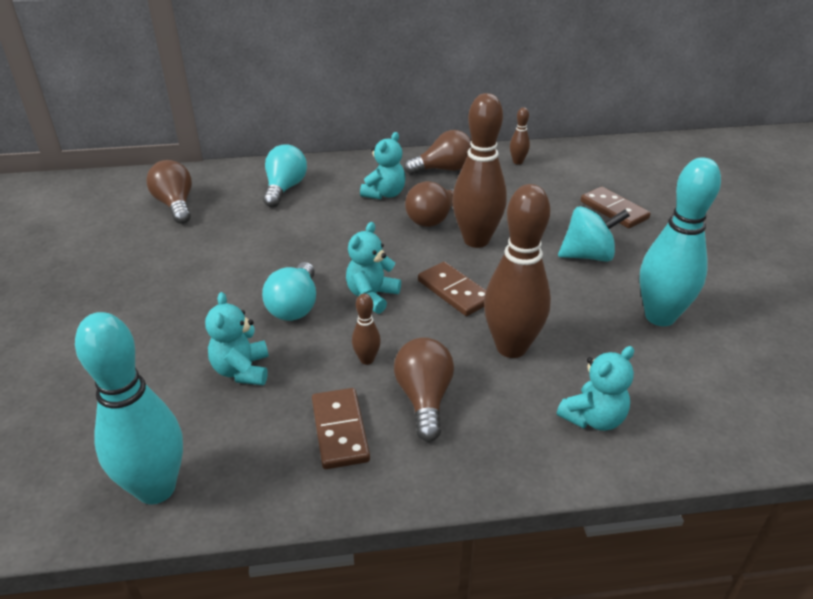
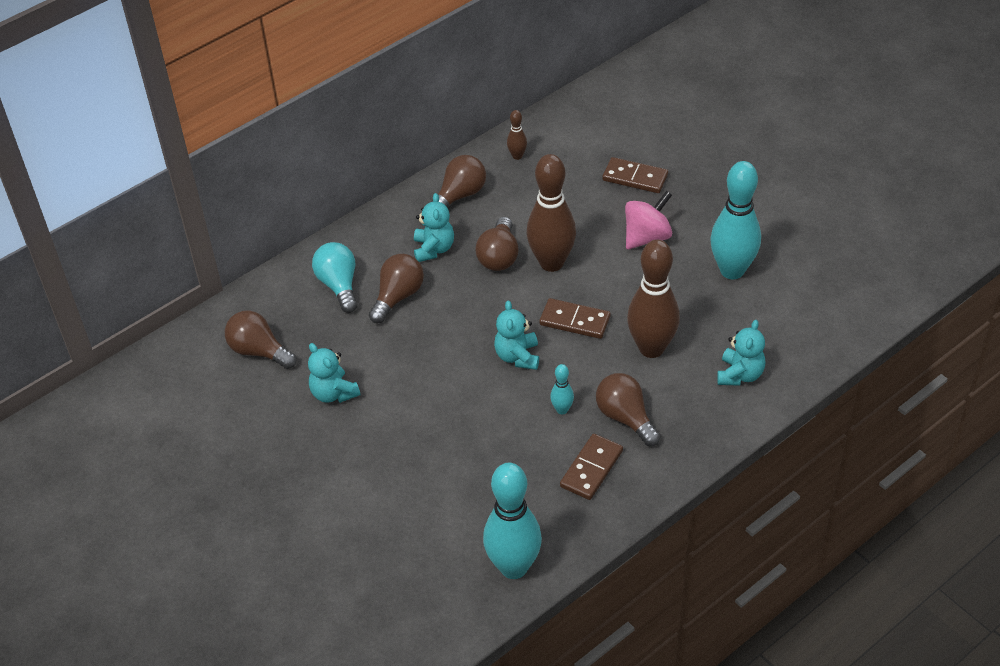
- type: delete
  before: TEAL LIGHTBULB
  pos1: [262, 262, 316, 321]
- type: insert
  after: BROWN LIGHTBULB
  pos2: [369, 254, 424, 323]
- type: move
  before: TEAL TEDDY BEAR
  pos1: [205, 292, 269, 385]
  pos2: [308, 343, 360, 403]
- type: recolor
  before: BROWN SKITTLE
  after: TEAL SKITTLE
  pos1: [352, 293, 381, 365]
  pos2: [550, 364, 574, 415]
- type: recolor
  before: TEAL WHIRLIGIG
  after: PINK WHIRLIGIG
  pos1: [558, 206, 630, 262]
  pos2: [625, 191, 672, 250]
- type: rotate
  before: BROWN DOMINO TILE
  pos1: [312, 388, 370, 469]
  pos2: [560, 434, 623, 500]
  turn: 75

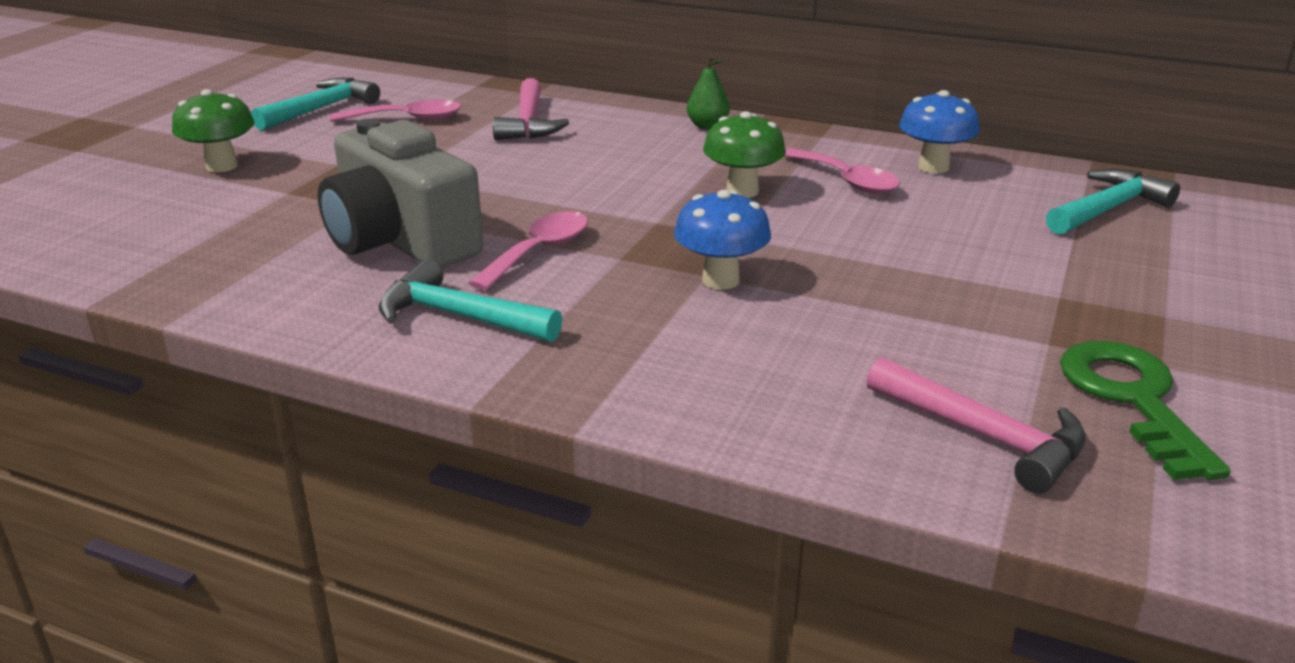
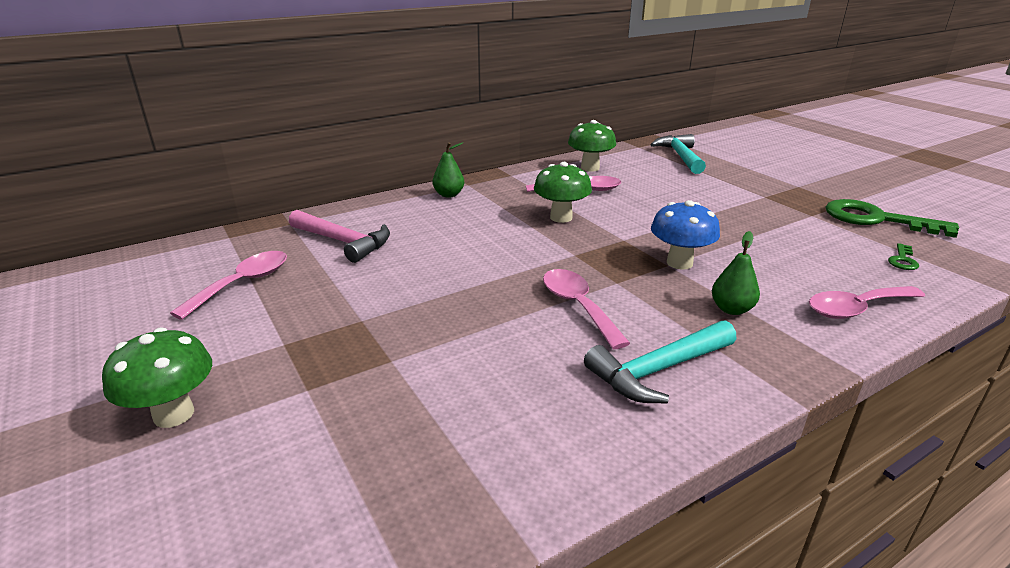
- type: delete
  before: TEAL CARPENTER'S HAMMER
  pos1: [251, 78, 380, 131]
- type: delete
  before: GREY CAMERA
  pos1: [318, 118, 483, 268]
- type: insert
  after: EMERALD PEAR FRUIT
  pos2: [712, 231, 760, 315]
- type: insert
  after: PINK TEASPOON
  pos2: [809, 286, 925, 319]
- type: replace
  before: PINK CARPENTER'S HAMMER
  after: EMERALD LATCHKEY
  pos1: [867, 357, 1086, 494]
  pos2: [888, 243, 919, 270]
- type: recolor
  before: BLUE FUNGUS
  after: EMERALD FUNGUS
  pos1: [899, 90, 980, 173]
  pos2: [568, 120, 616, 172]

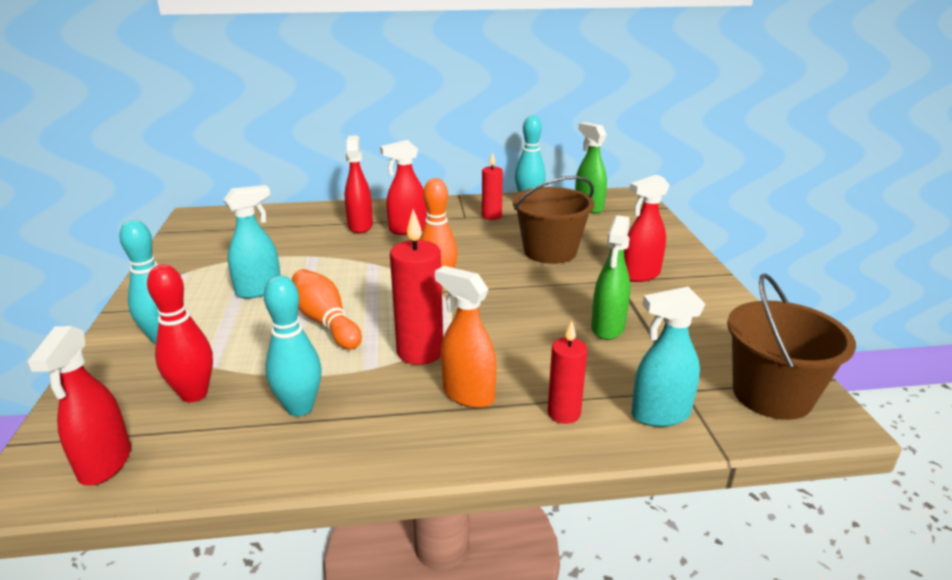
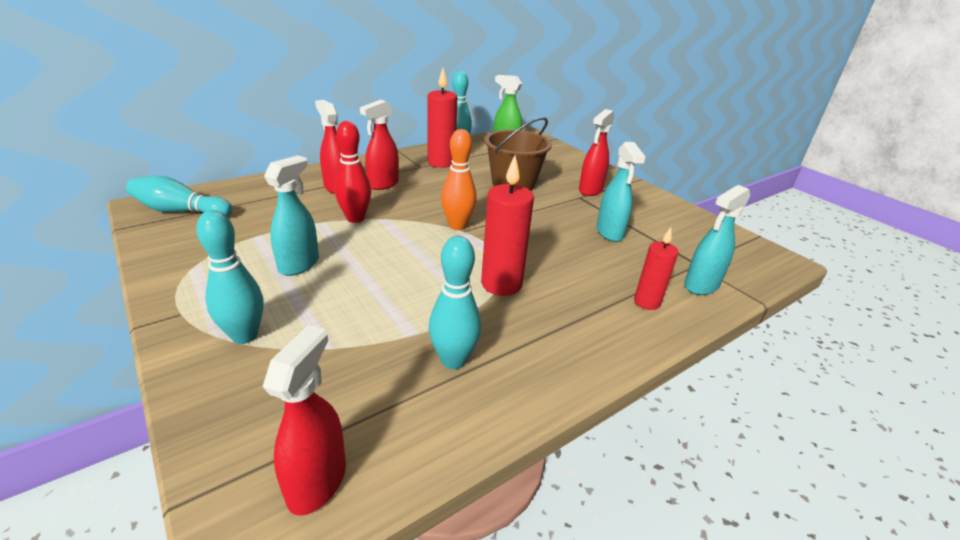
- type: delete
  before: BRIGHT ORANGE SKITTLE
  pos1: [292, 269, 362, 350]
- type: delete
  before: BRIGHT ORANGE SPRAYER
  pos1: [435, 266, 497, 408]
- type: delete
  before: BROWN SAND BUCKET
  pos1: [727, 273, 856, 420]
- type: insert
  after: TEAL SKITTLE
  pos2: [126, 176, 232, 217]
- type: move
  before: SCARLET SKITTLE
  pos1: [147, 264, 213, 402]
  pos2: [335, 121, 371, 223]
- type: recolor
  before: EMERALD SPRAYER
  after: TEAL SPRAYER
  pos1: [591, 215, 630, 340]
  pos2: [596, 142, 646, 242]
- type: rotate
  before: SCARLET SPRAYER
  pos1: [27, 326, 131, 486]
  pos2: [263, 325, 346, 516]
  turn: -135
- type: resize
  before: SCARLET WAX CANDLE
  pos1: [482, 152, 503, 220]
  pos2: [427, 68, 457, 168]
  scale: 1.6

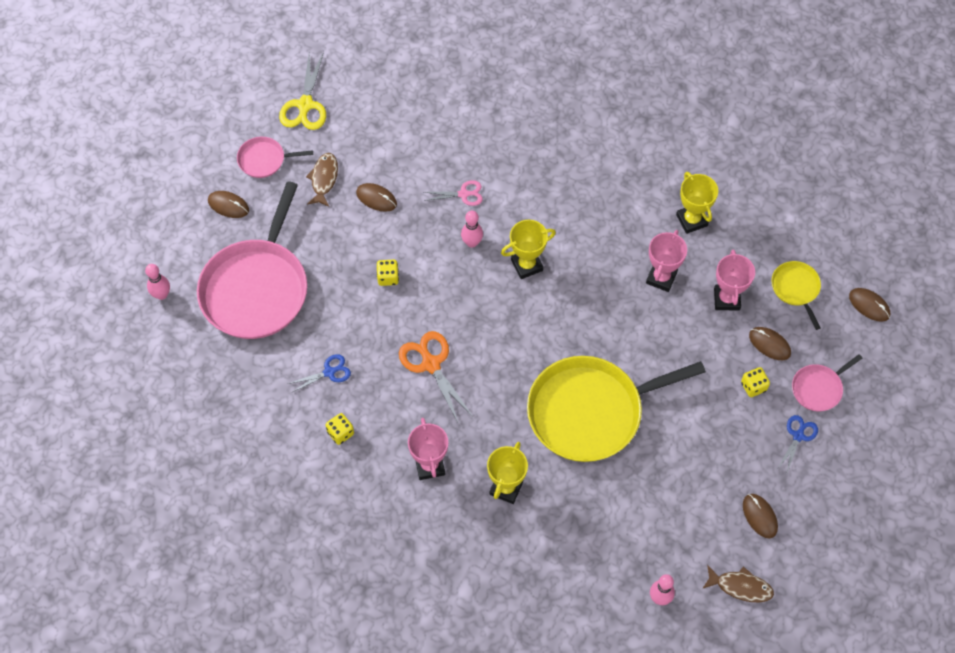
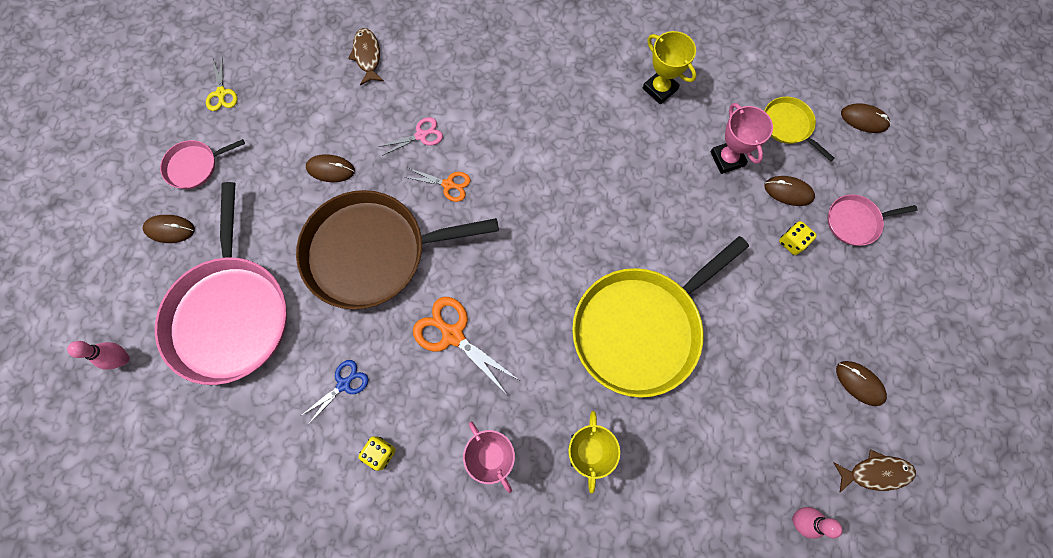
- type: delete
  before: YELLOW TROPHY
  pos1: [501, 220, 556, 279]
- type: delete
  before: PINK TROPHY
  pos1: [646, 230, 687, 292]
- type: delete
  before: BLUE SHEARS
  pos1: [778, 415, 818, 472]
- type: move
  before: BROWN FISH
  pos1: [306, 153, 338, 207]
  pos2: [348, 28, 384, 86]
- type: replace
  before: YELLOW DICE
  after: BROWN FRYING PAN
  pos1: [377, 259, 399, 286]
  pos2: [296, 190, 499, 309]
- type: replace
  before: PINK SKITTLE
  after: BRIGHT ORANGE SHEARS
  pos1: [461, 211, 483, 248]
  pos2: [404, 168, 471, 202]
- type: rotate
  before: PINK FRYING PAN
  pos1: [792, 354, 862, 411]
  pos2: [827, 194, 917, 246]
  turn: 45
- type: resize
  before: YELLOW SHEARS
  pos1: [279, 52, 326, 130]
  pos2: [206, 56, 237, 111]
  scale: 0.6

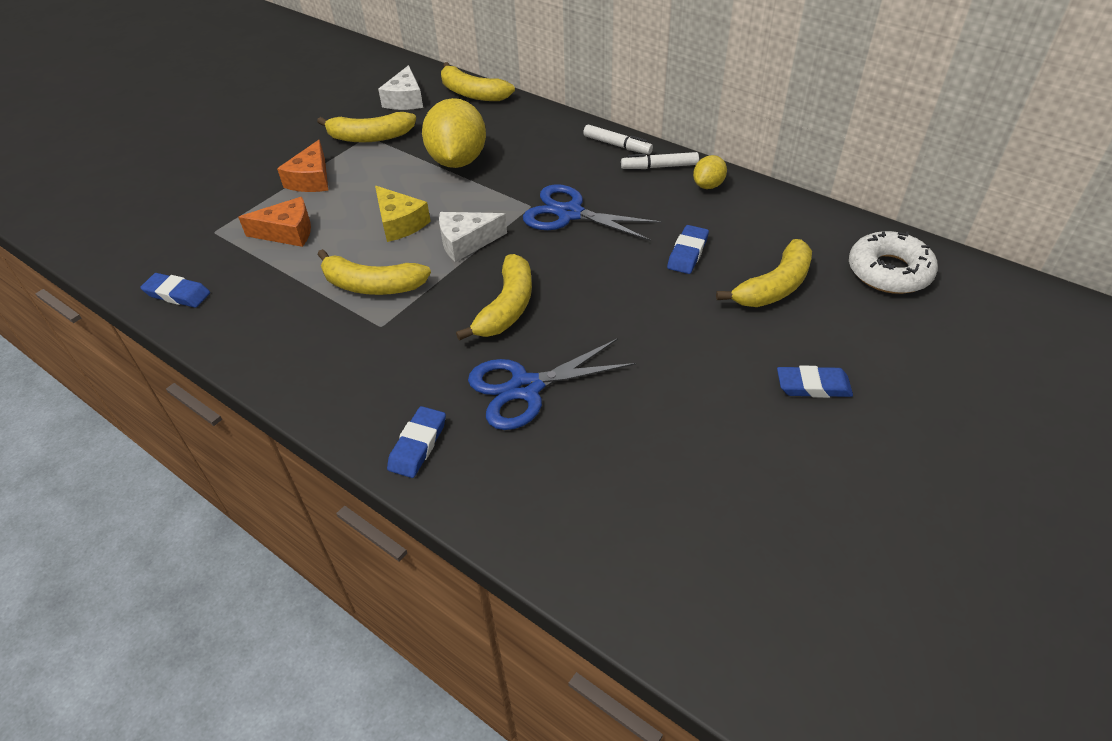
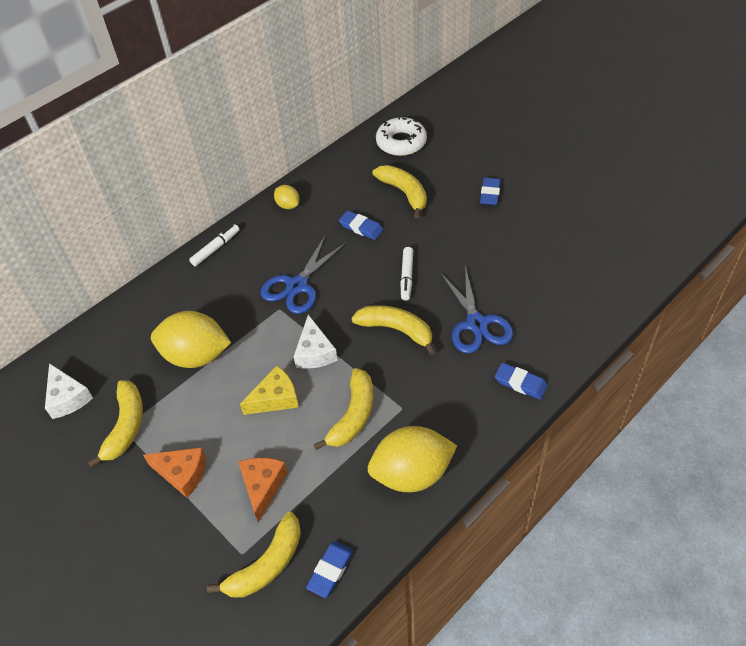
- type: insert
  after: YELLOW LEMON
  pos2: [368, 426, 457, 492]
- type: move
  before: YELLOW BANANA FRUIT
  pos1: [441, 62, 515, 101]
  pos2: [207, 512, 301, 598]
- type: move
  before: WHITE FELT PEN
  pos1: [621, 152, 699, 169]
  pos2: [400, 247, 413, 301]
- type: rotate
  before: WHITE CHEESE WEDGE
  pos1: [378, 65, 423, 110]
  pos2: [45, 363, 93, 419]
  turn: 45

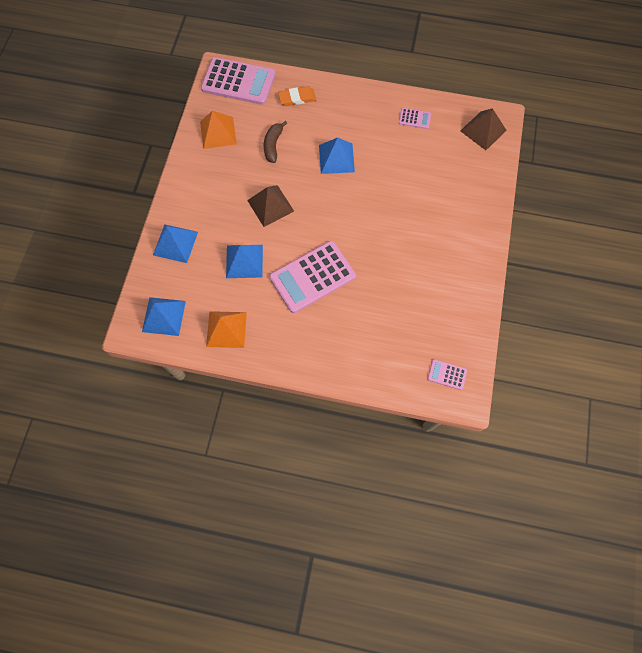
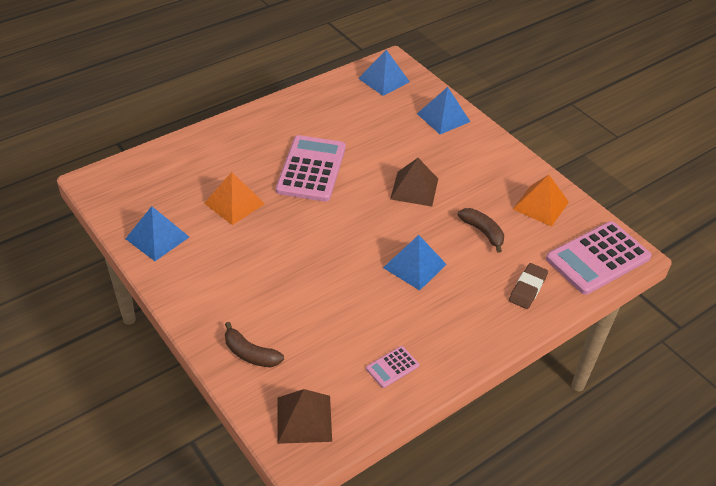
- type: delete
  before: PINK POCKET CALCULATOR
  pos1: [427, 359, 467, 390]
- type: insert
  after: BROWN BANANA FRUIT
  pos2: [225, 322, 284, 367]
- type: move
  before: BRIGHT ORANGE PYRAMID
  pos1: [206, 311, 247, 348]
  pos2: [204, 172, 265, 225]
- type: move
  before: BLUE PYRAMID
  pos1: [226, 245, 263, 278]
  pos2: [125, 206, 189, 261]
- type: recolor
  before: BRIGHT ORANGE ERASER
  after: BROWN ERASER
  pos1: [278, 86, 316, 106]
  pos2: [509, 263, 548, 309]

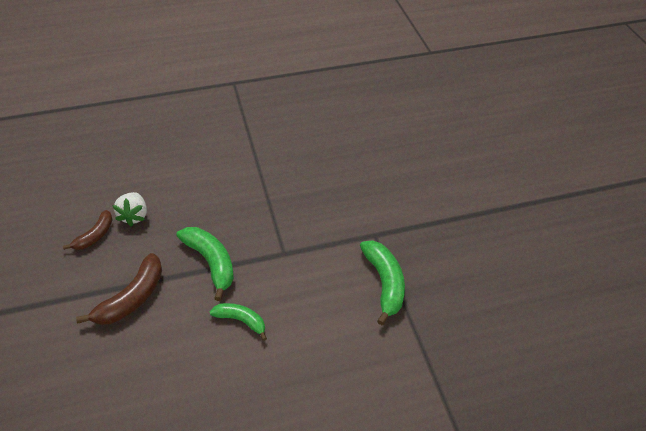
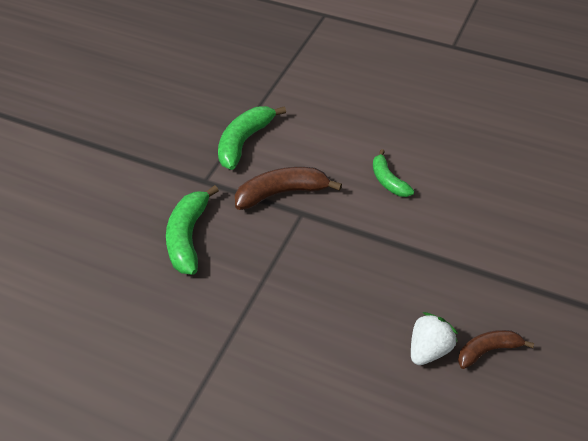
- type: move
  before: BROWN BANANA FRUIT
  pos1: [76, 253, 162, 325]
  pos2: [235, 167, 342, 210]
- type: move
  before: EMERALD BANANA FRUIT
  pos1: [176, 227, 234, 301]
  pos2: [166, 185, 219, 275]

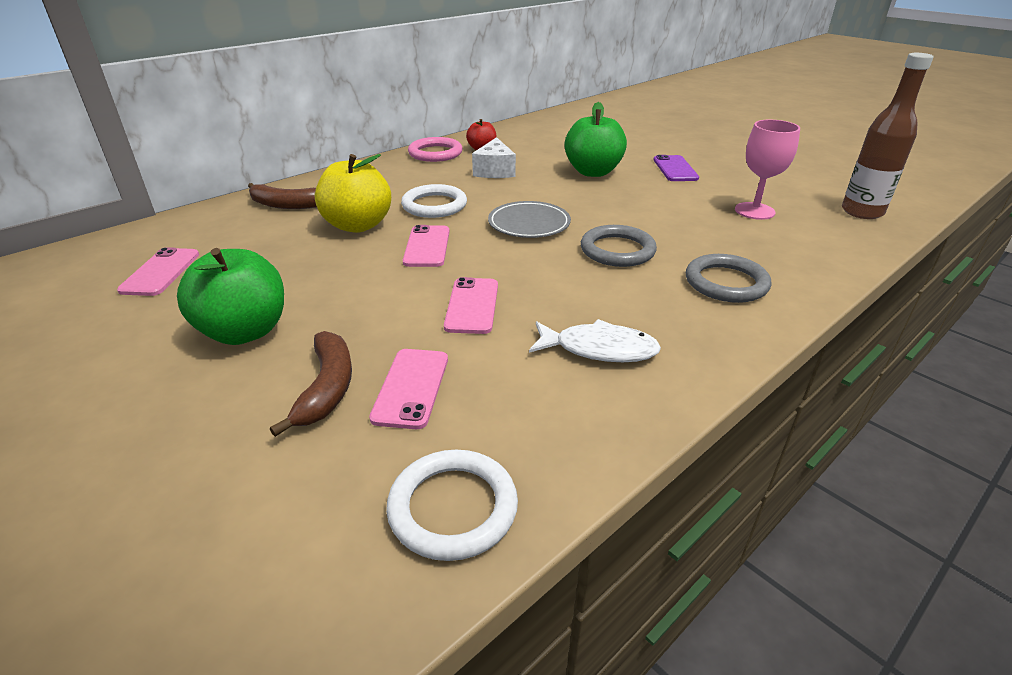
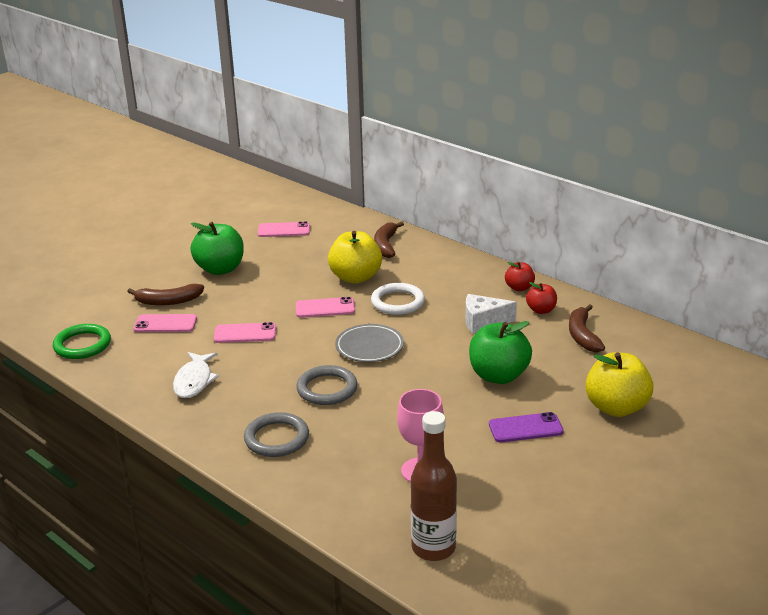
- type: insert
  after: BROWN BANANA FRUIT
  pos2: [569, 304, 605, 353]
- type: insert
  after: YELLOW APPLE FRUIT
  pos2: [585, 352, 654, 417]
- type: replace
  before: PINK RING
  after: SCARLET APPLE FRUIT
  pos1: [408, 137, 463, 162]
  pos2: [505, 262, 535, 291]
- type: recolor
  before: WHITE RING
  after: EMERALD RING
  pos1: [386, 450, 518, 561]
  pos2: [53, 324, 111, 359]

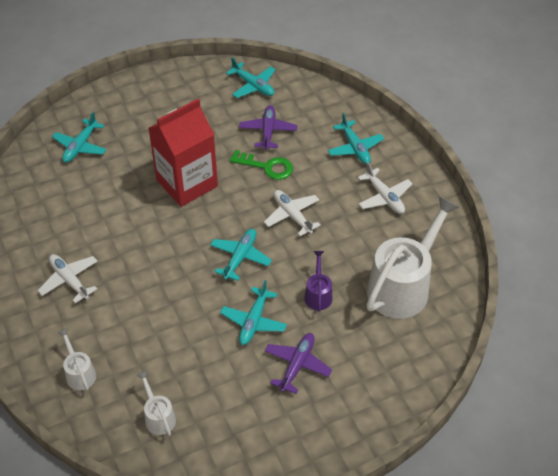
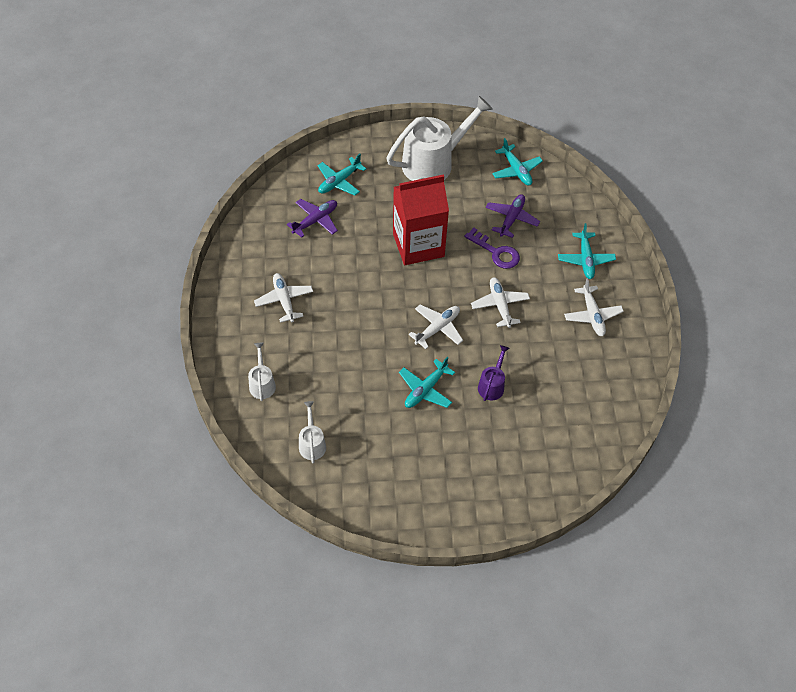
- type: move
  before: ROYAL PURPLE AEROPLANE
  pos1: [265, 333, 332, 394]
  pos2: [287, 199, 338, 238]
- type: move
  before: WHITE SPRINKLING CAN
  pos1: [366, 196, 460, 319]
  pos2: [386, 96, 493, 181]
- type: recolor
  before: TEAL AEROPLANE
  after: WHITE AEROPLANE
  pos1: [210, 229, 272, 281]
  pos2: [408, 304, 463, 349]
- type: recolor
  before: EMERALD LATCHKEY
  after: ROYAL PURPLE LATCHKEY
  pos1: [230, 150, 293, 180]
  pos2: [464, 228, 520, 269]

